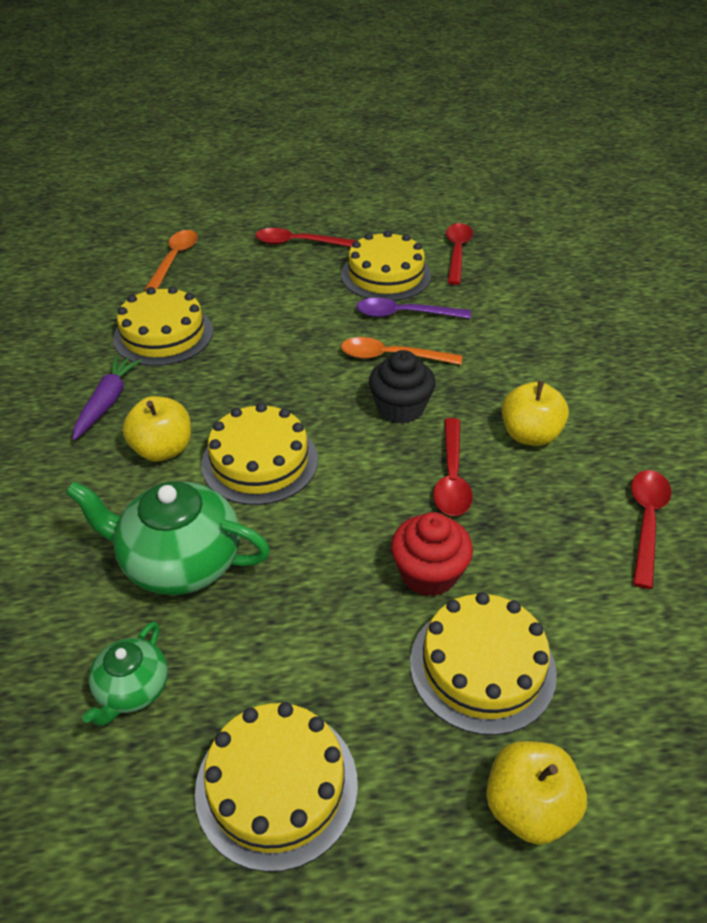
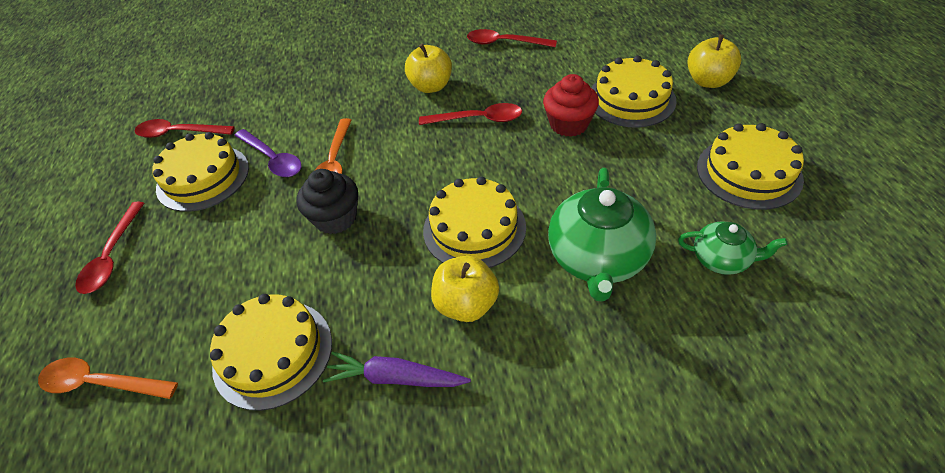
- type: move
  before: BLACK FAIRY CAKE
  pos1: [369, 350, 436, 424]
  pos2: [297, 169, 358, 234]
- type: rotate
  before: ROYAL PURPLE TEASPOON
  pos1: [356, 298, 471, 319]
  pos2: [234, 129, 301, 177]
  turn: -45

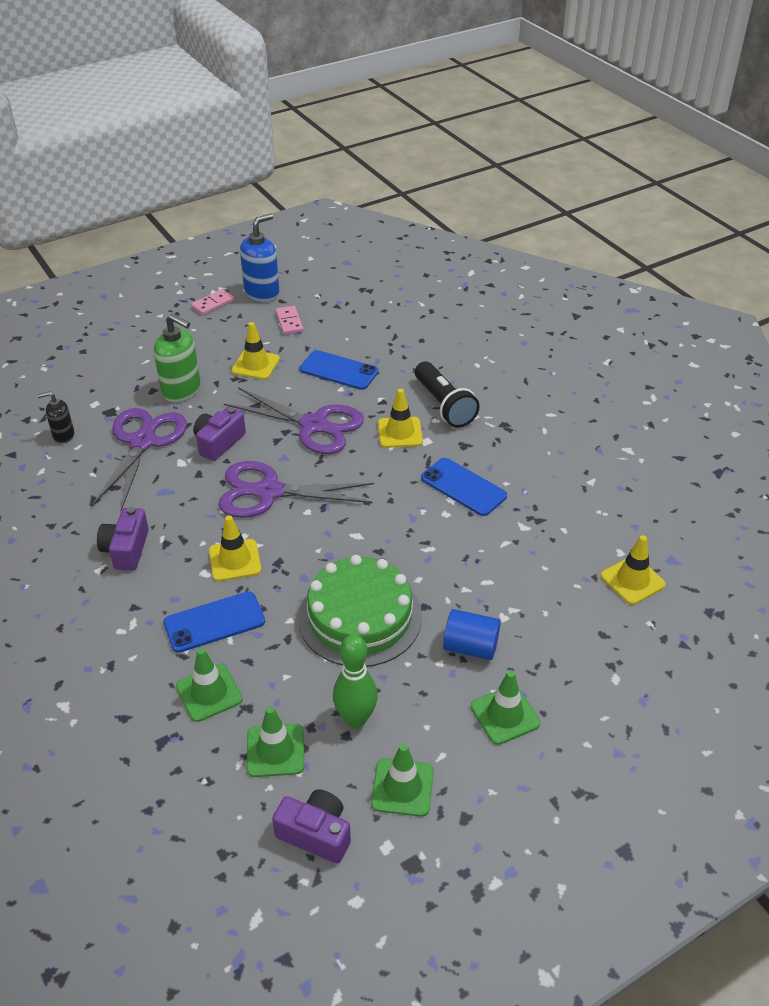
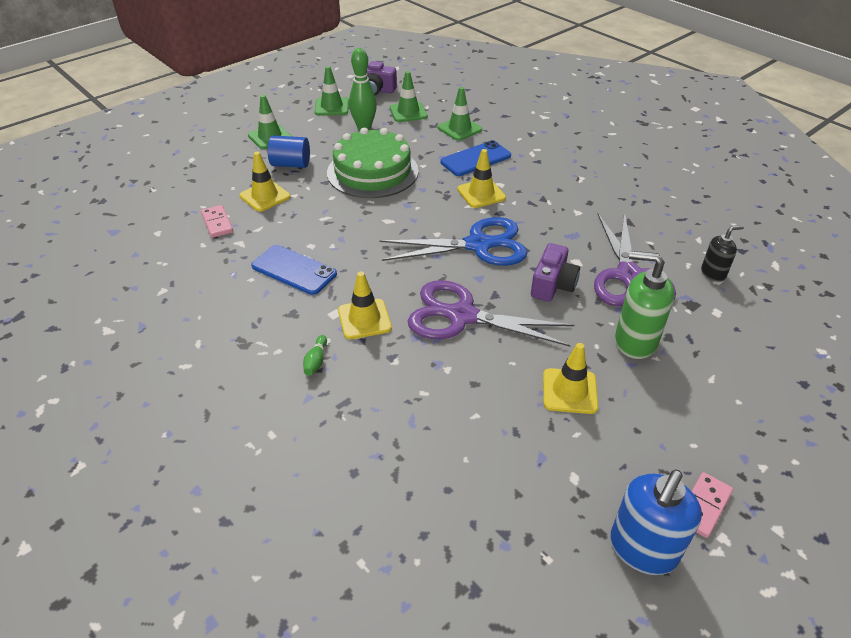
- type: delete
  before: ROYAL PURPLE CAMERA
  pos1: [97, 507, 149, 571]
- type: delete
  before: BLUE SMARTPHONE
  pos1: [300, 350, 378, 390]
- type: move
  before: PINK DOMINO TILE
  pos1: [276, 306, 303, 335]
  pos2: [201, 205, 233, 238]
- type: move
  before: YELLOW SAFETY CONE
  pos1: [601, 535, 666, 605]
  pos2: [240, 152, 290, 212]
- type: replace
  before: BLACK FLASHLIGHT
  after: EMERALD SKITTLE
  pos1: [415, 362, 480, 428]
  pos2: [303, 335, 327, 376]
- type: recolor
  before: ROYAL PURPLE SHEARS
  after: BLUE SHEARS
  pos1: [218, 461, 374, 518]
  pos2: [379, 217, 527, 266]

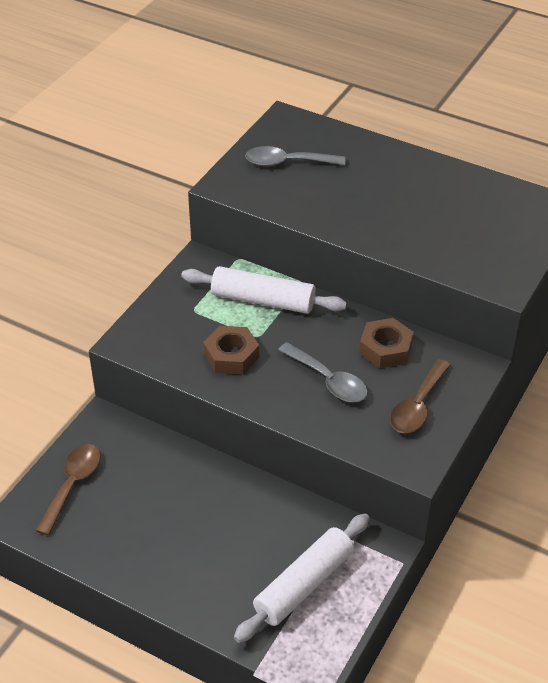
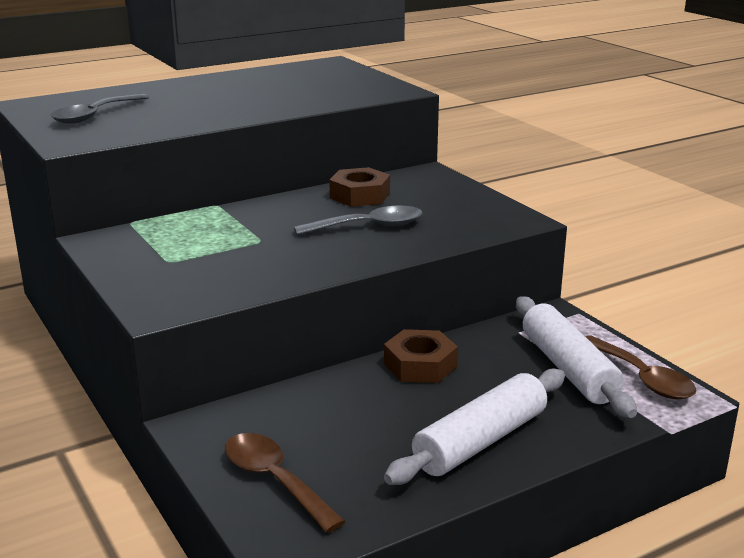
- type: move
  before: WHITE DOUGH ROLLER
  pos1: [181, 266, 347, 314]
  pos2: [384, 368, 565, 485]
- type: move
  before: BROWN HEXAGON NUT
  pos1: [203, 326, 259, 374]
  pos2: [384, 329, 458, 383]
- type: move
  before: BROWN TEASPOON
  pos1: [390, 359, 451, 433]
  pos2: [585, 335, 697, 399]

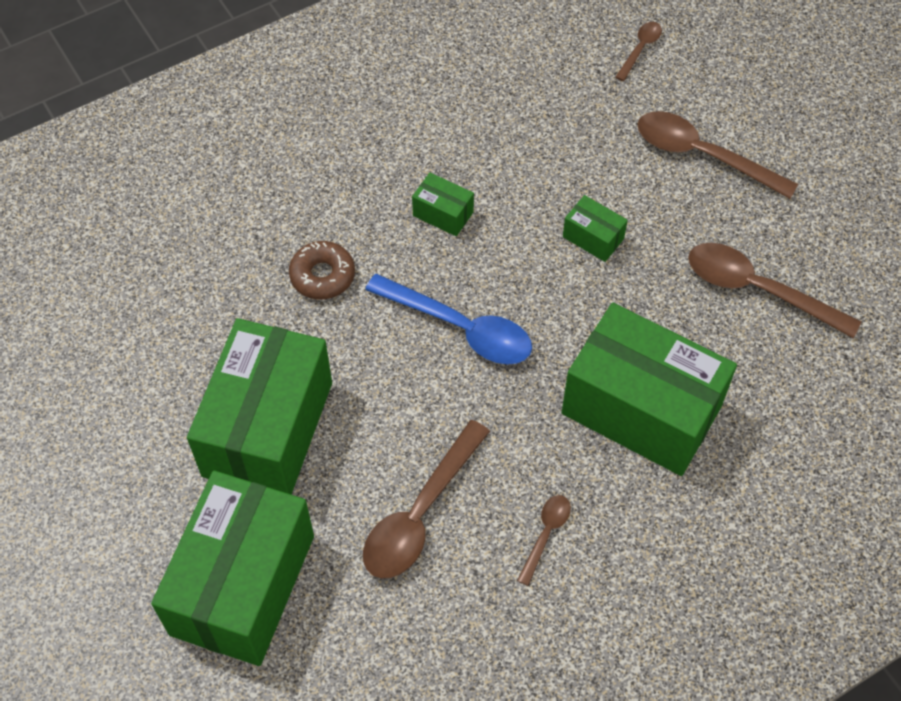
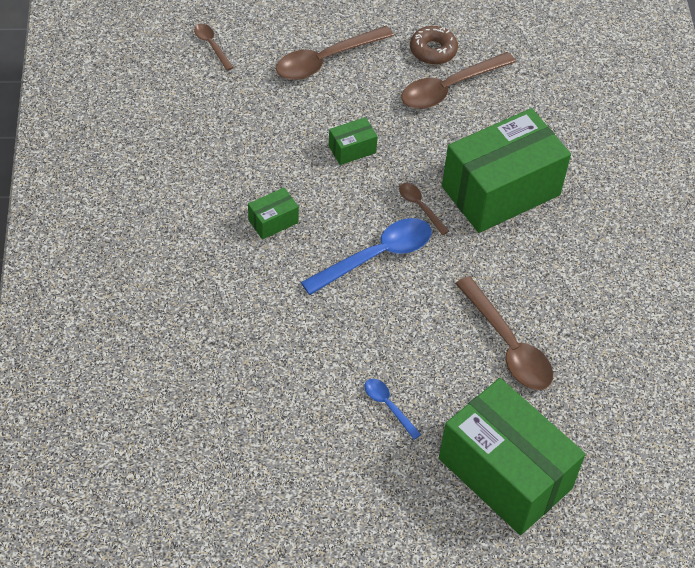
- type: move
  before: BROWN DOUGHNUT
  pos1: [289, 241, 355, 299]
  pos2: [410, 26, 458, 65]
- type: move
  before: BROWN TEASPOON
  pos1: [517, 495, 571, 586]
  pos2: [399, 183, 449, 235]
- type: replace
  before: EMERALD PARCEL
  after: BLUE TEASPOON
  pos1: [187, 318, 332, 495]
  pos2: [365, 379, 421, 440]

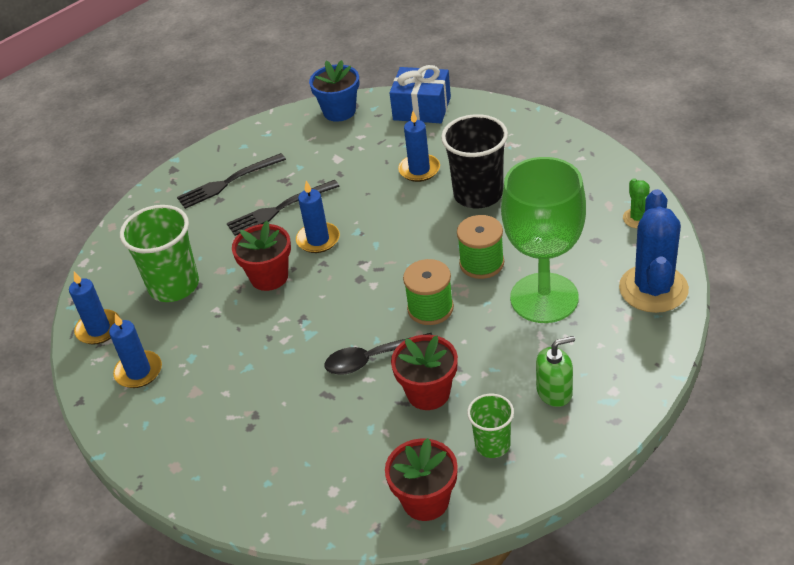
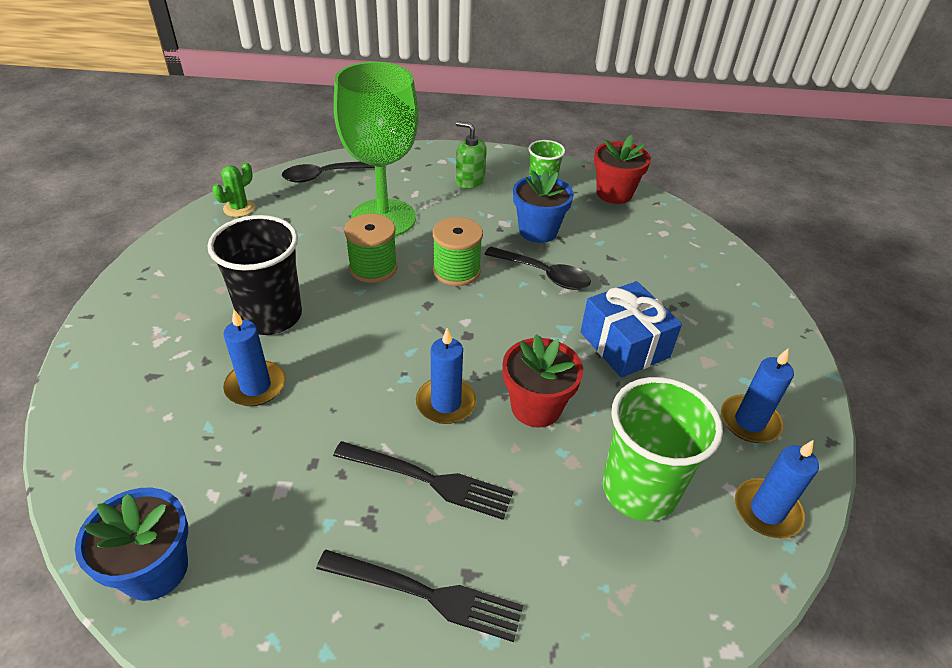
- type: move
  before: BLUE GIFT
  pos1: [390, 65, 451, 123]
  pos2: [581, 281, 682, 378]
- type: replace
  before: BLUE SAGUARO CACTUS
  after: BLACK TEASPOON
  pos1: [619, 189, 689, 313]
  pos2: [282, 162, 375, 183]
- type: recolor
  before: SCARLET PLANT POT
  after: BLUE PLANT POT
  pos1: [391, 335, 458, 410]
  pos2: [513, 170, 574, 243]

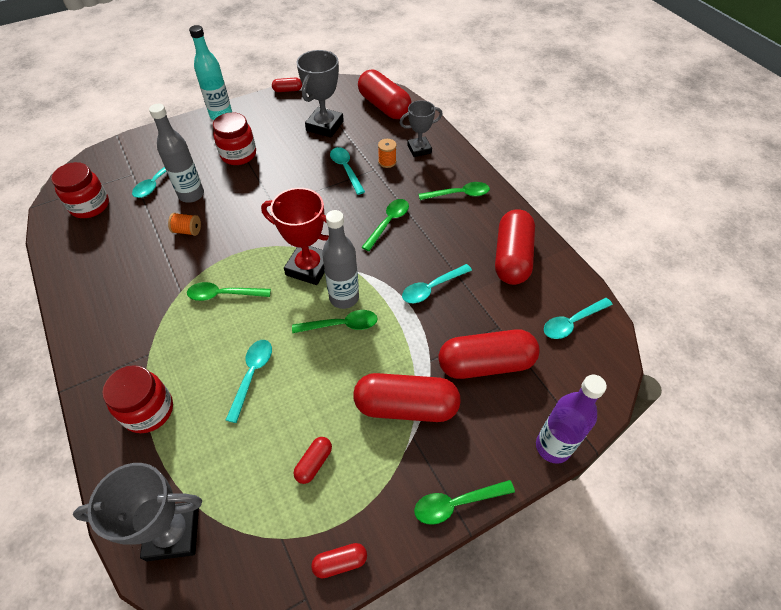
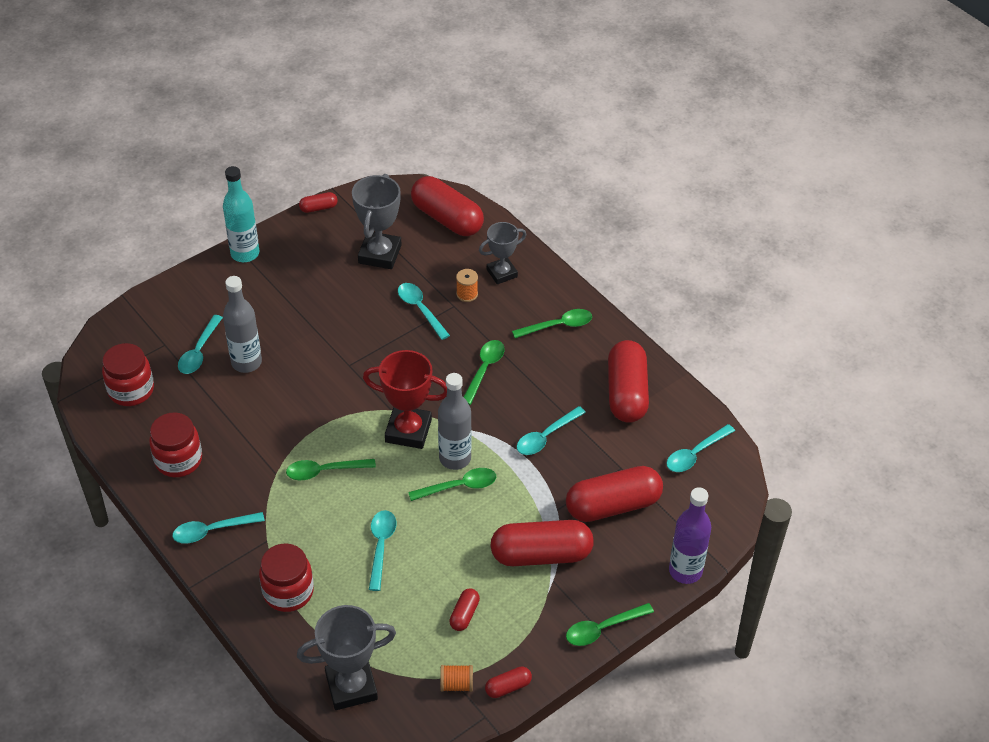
- type: insert
  after: TEAL TEASPOON
  pos2: [172, 512, 265, 544]
- type: move
  before: BRIGHT ORANGE BOBBIN
  pos1: [168, 213, 201, 236]
  pos2: [440, 665, 473, 692]
- type: move
  before: SCARLET JAR
  pos1: [213, 112, 256, 165]
  pos2: [149, 412, 202, 477]

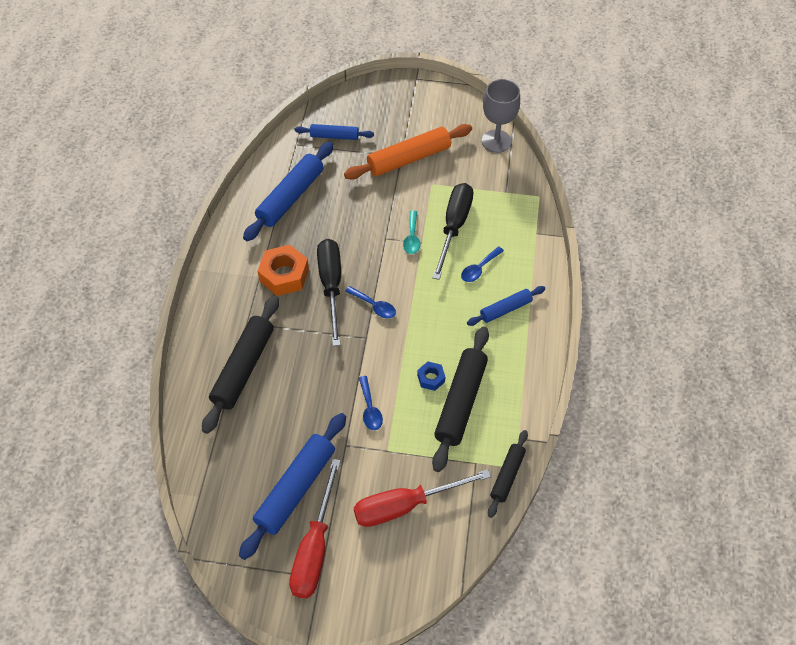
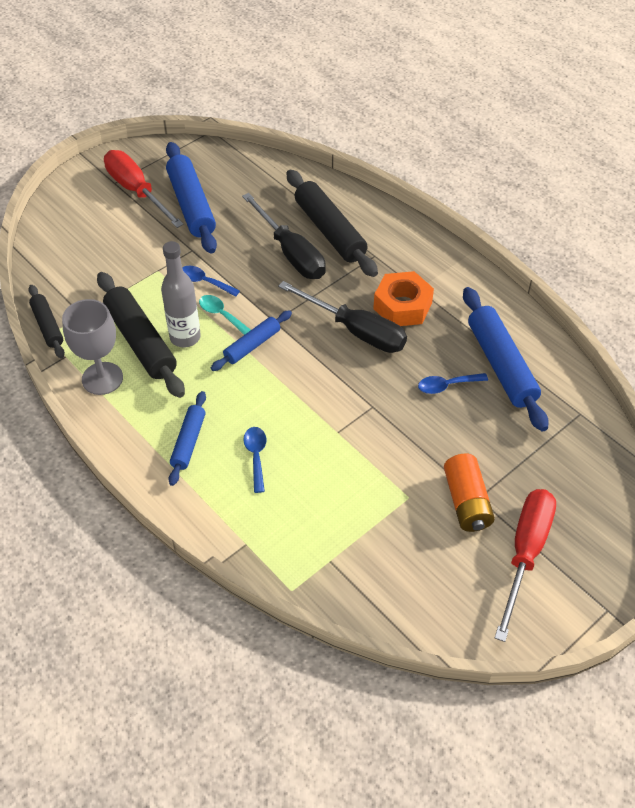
- type: move
  before: BLUE DOUGH ROLLER
  pos1: [295, 124, 374, 140]
  pos2: [211, 310, 292, 371]
- type: move
  before: BLUE TEASPOON
  pos1: [345, 286, 396, 318]
  pos2: [418, 373, 488, 394]
- type: move
  before: SCARLET HAND SCREWDRIVER
  pos1: [354, 469, 491, 527]
  pos2: [495, 489, 556, 642]
- type: move
  before: TEAL TEASPOON
  pos1: [403, 210, 420, 254]
  pos2: [199, 295, 251, 335]
- type: move
  before: BLACK HAND SCREWDRIVER
  pos1: [432, 183, 473, 280]
  pos2: [242, 193, 326, 279]
- type: move
  before: GREY CHALICE
  pos1: [482, 79, 520, 153]
  pos2: [62, 299, 123, 395]
- type: replace
  before: BRIGHT ORANGE DOUGH ROLLER
  after: BRIGHT ORANGE POWER CELL
  pos1: [344, 124, 472, 180]
  pos2: [444, 454, 495, 532]
- type: replace
  before: BLUE HEXAGON NUT
  after: GREY FLASK
  pos1: [417, 362, 445, 391]
  pos2: [161, 241, 201, 347]

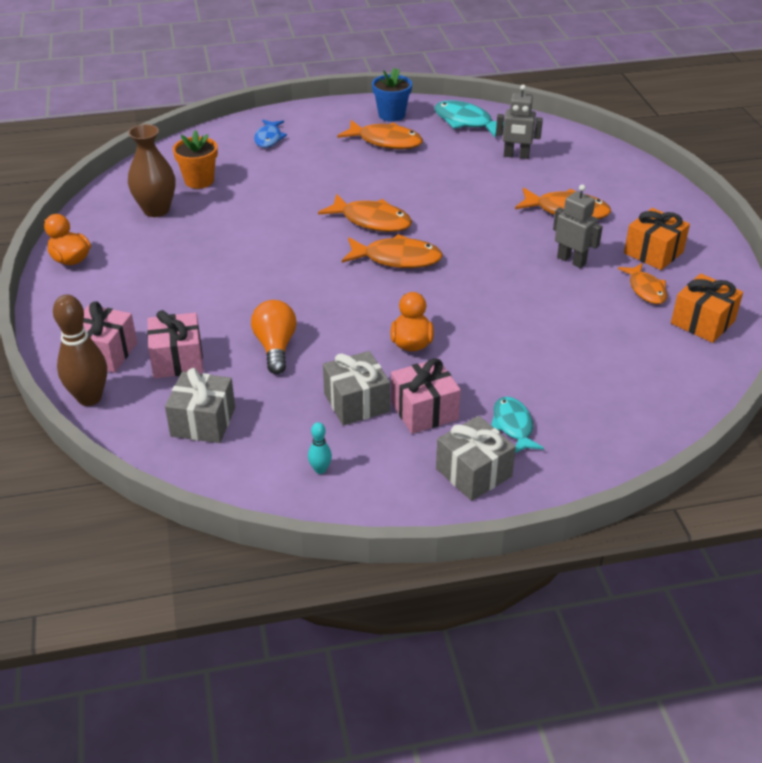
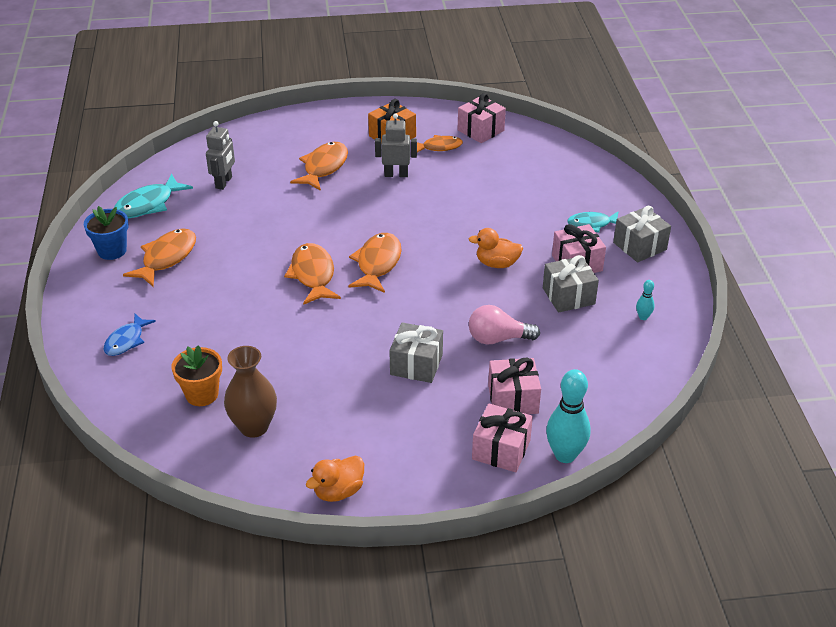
- type: move
  before: GREY GIFT
  pos1: [165, 368, 235, 443]
  pos2: [389, 322, 443, 383]
- type: recolor
  before: BROWN SKITTLE
  after: TEAL SKITTLE
  pos1: [53, 295, 107, 406]
  pos2: [546, 369, 591, 463]
- type: recolor
  before: BRIGHT ORANGE LIGHTBULB
  after: PINK LIGHTBULB
  pos1: [251, 300, 297, 374]
  pos2: [469, 305, 540, 345]
- type: recolor
  before: BRIGHT ORANGE GIFT
  after: PINK GIFT
  pos1: [671, 273, 743, 343]
  pos2: [458, 93, 506, 143]
- type: rotate
  before: BLUE FISH
  pos1: [254, 120, 287, 148]
  pos2: [103, 314, 156, 356]
  turn: 105
- type: rotate
  before: BRIGHT ORANGE FISH
  pos1: [318, 194, 412, 232]
  pos2: [284, 243, 341, 305]
  turn: -45
- type: rotate
  before: GREY ROBOT
  pos1: [553, 185, 603, 268]
  pos2: [375, 113, 417, 177]
  turn: 45

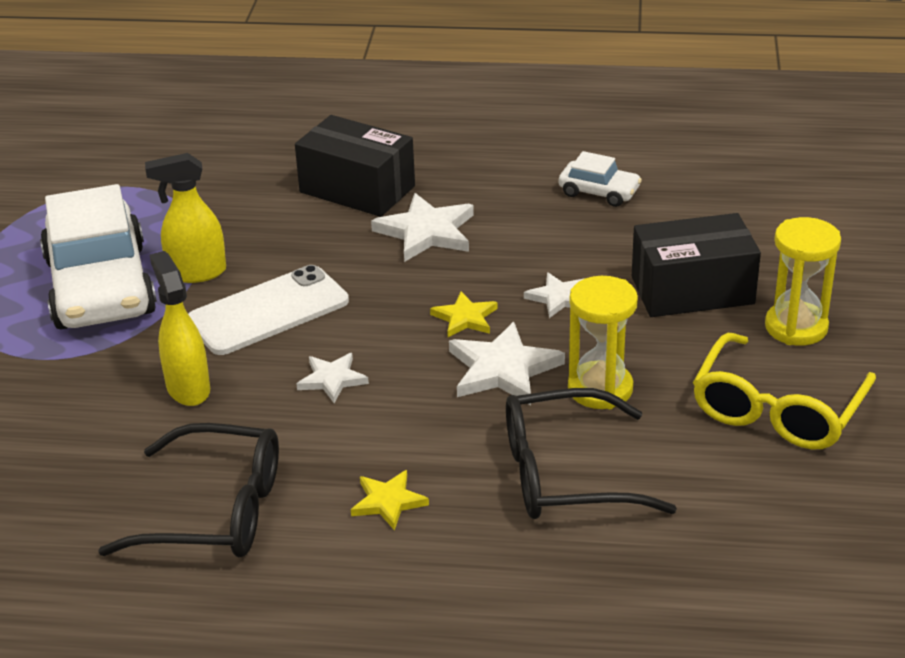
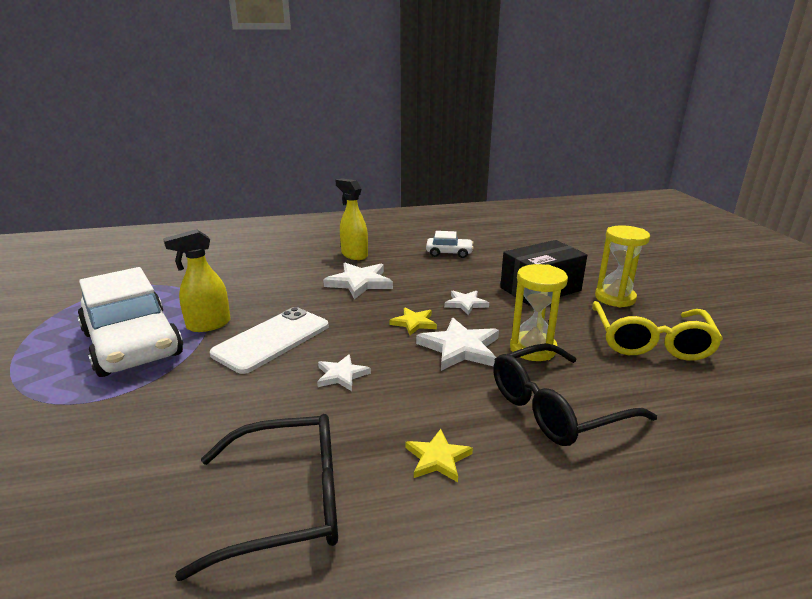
- type: delete
  before: BLACK PARCEL
  pos1: [295, 115, 415, 217]
- type: move
  before: YELLOW SPRAYER
  pos1: [150, 251, 210, 406]
  pos2: [336, 179, 368, 260]

